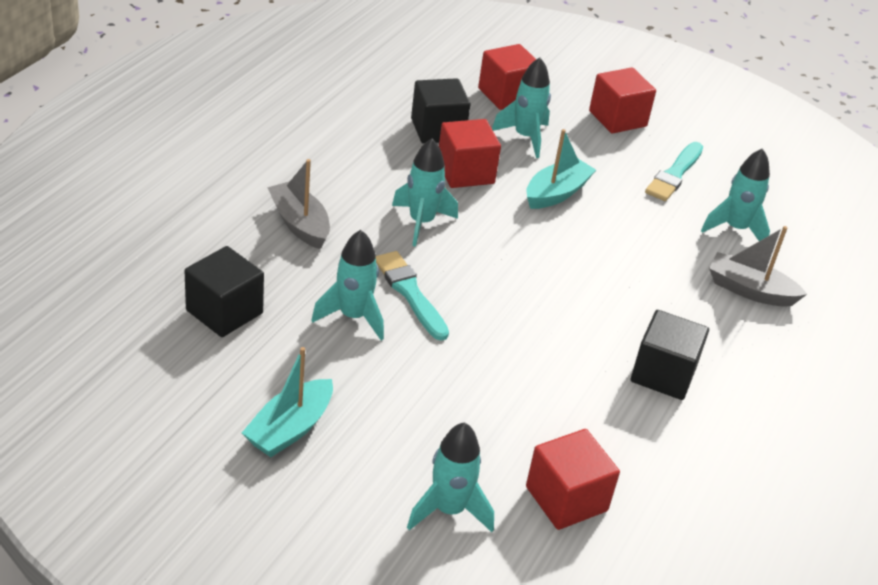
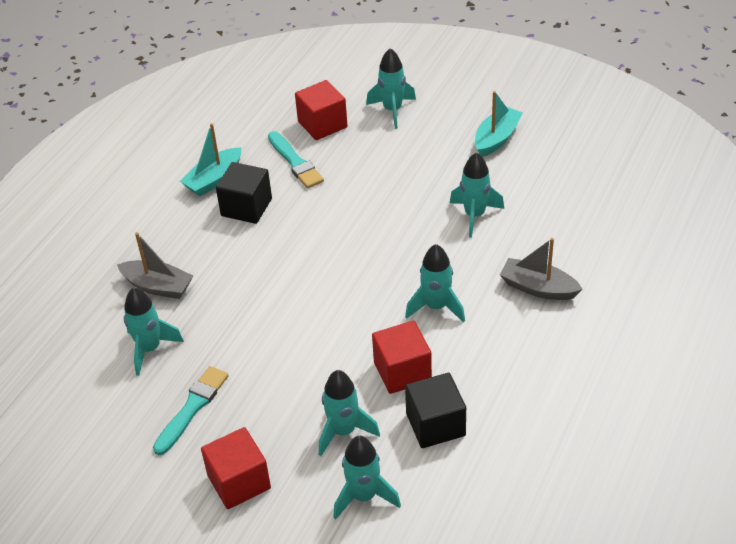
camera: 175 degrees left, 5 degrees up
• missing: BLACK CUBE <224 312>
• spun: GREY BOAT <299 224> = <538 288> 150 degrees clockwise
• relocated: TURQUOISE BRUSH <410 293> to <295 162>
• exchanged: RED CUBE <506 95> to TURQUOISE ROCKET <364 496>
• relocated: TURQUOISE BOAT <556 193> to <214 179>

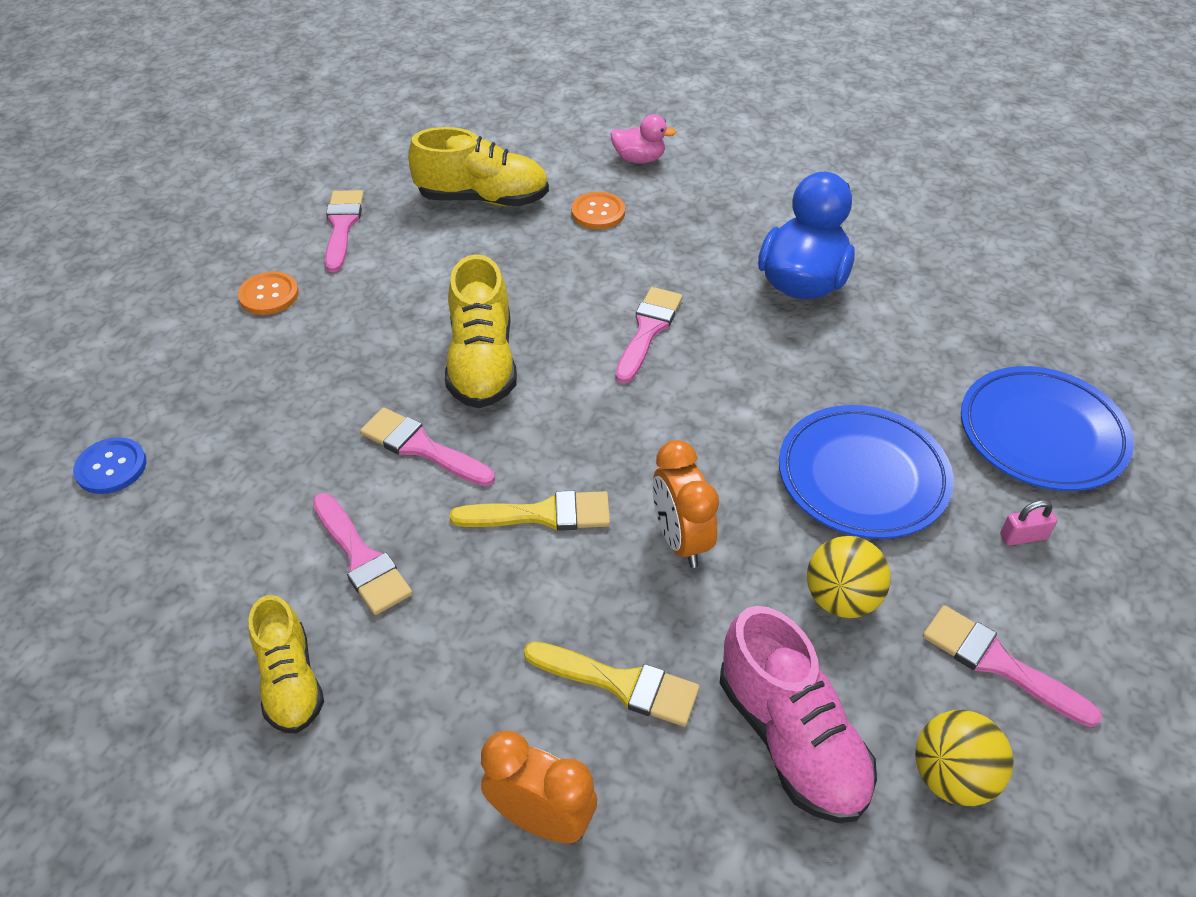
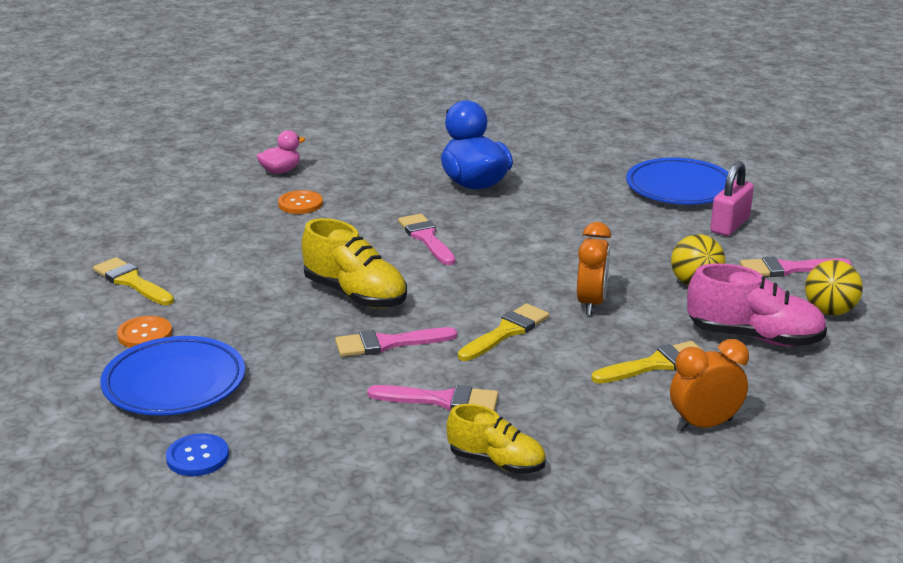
camera: 45 degrees left, 20 degrees down
• colour: PINK BRUSH <342 226> to YELLOW BRUSH <131 282>
• missing: YELLOW SHOE <483 199>
• spun: ORANGE CLOCK <681 540> = <591 304> 105 degrees counterclockwise
• relocated: BLUE PLATE <862 477> to <174 383>
• size: PINK PADLOCK <1023 536> = <730 225> x1.87

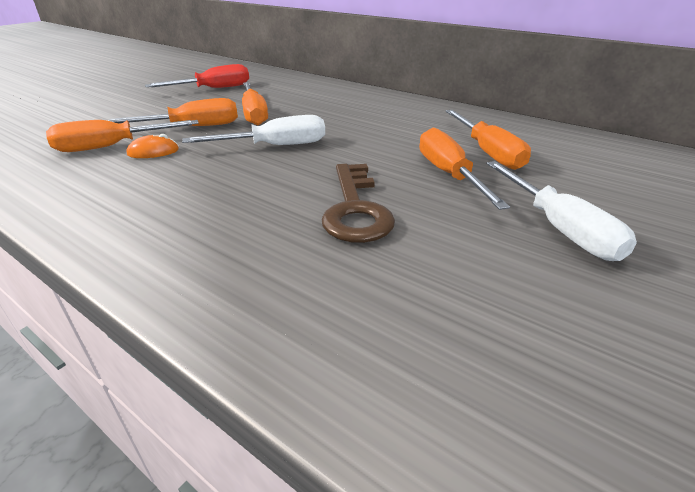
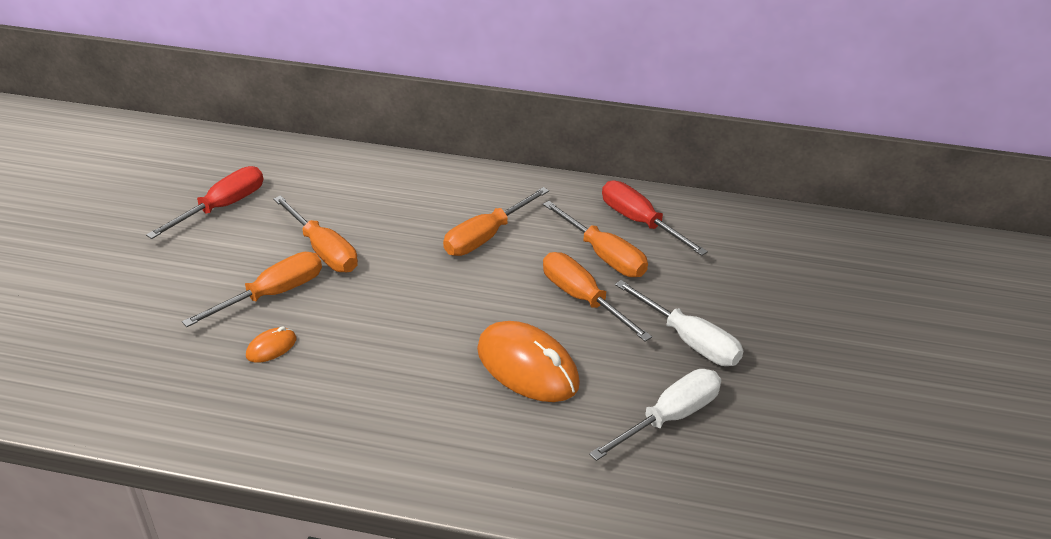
camera: 25 degrees left, 5 degrees up
• relocated: ORANGE SCREWDRIVER <112 146> to <486 237>
• relocated: WHITE SCREWDRIVER <275 146> to <669 417>
• exchanged: BROWN KEY <355 209> to ORANGE MOUSE <527 367>
• appeared: RED SCREWDRIVER <640 222>

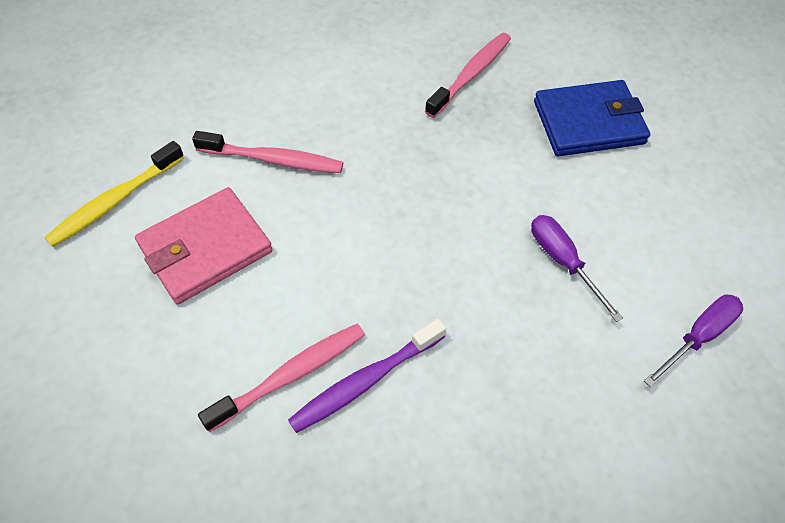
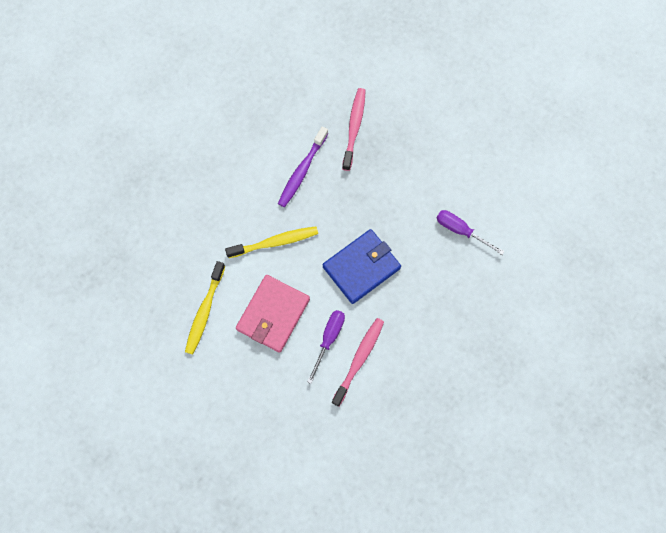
camera: 25 degrees left, 15 degrees up
• colour: PINK TOOTHBRUSH <273 159> to YELLOW TOOTHBRUSH <274 242>
• relocated: PURPLE TOOTHBRUSH <365 381> to <302 171>
• relocated: BLUE WALLET <588 123> to <361 267>
• relocated: PURPLE SCREWDRIVER <698 336> to <329 339>

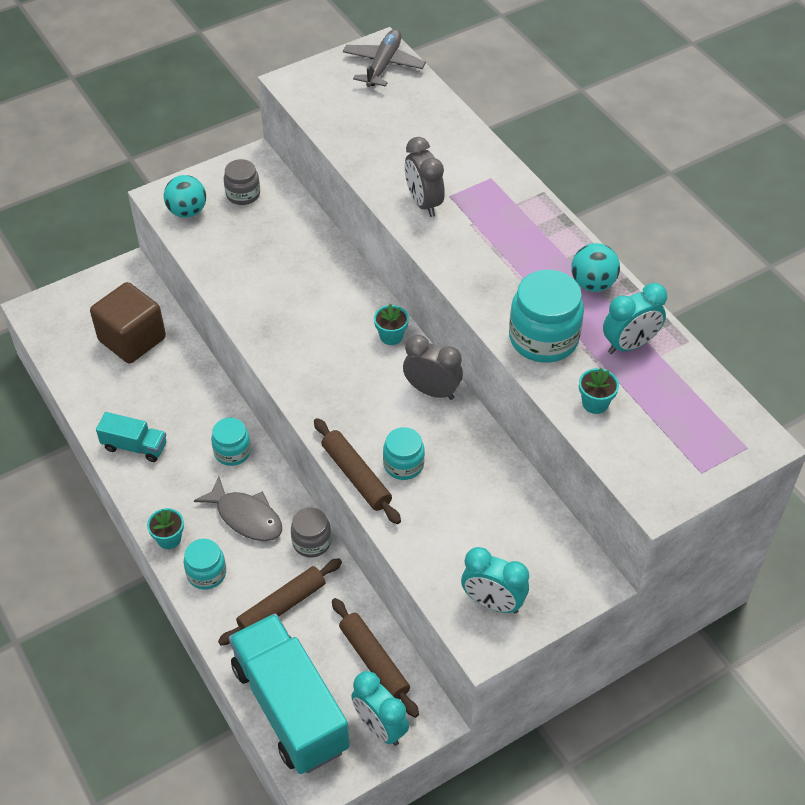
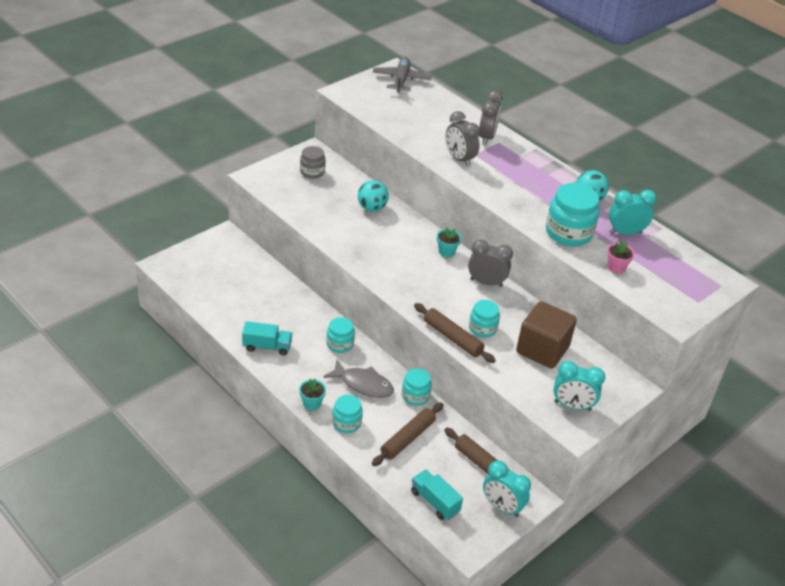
camera: 15 degrees left, 10 degrees down
• relocated: BROWN CUBE <132 339> to <542 350>
• relocated: TURQUOISE BALL <187 211> to <372 208>
• size: TURQUOISE TRUCK <290 707> = <435 502> x0.48
• colour: GREY JAR <311 542> to TURQUOISE JAR <415 396>
• colour: TURQUOISE FLOWER POT <595 403> to PINK FLOWER POT <616 267>
• spun: TURQUOISE CLOCK <629 345> = <625 233> 150 degrees counterclockwise
• appeared: GREY CLOCK <487 137>

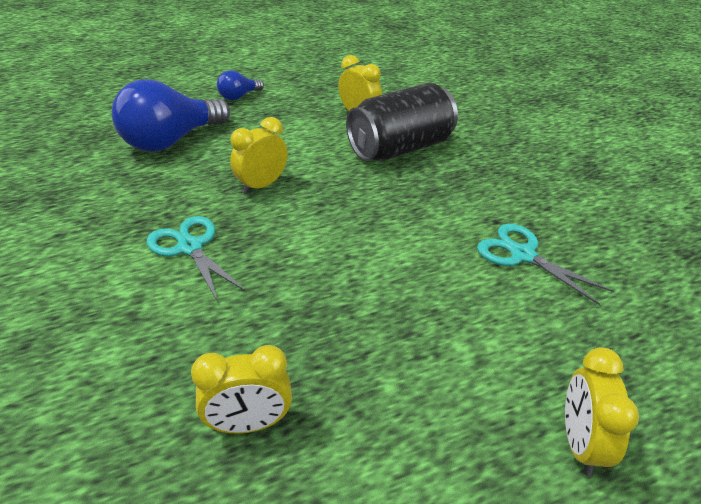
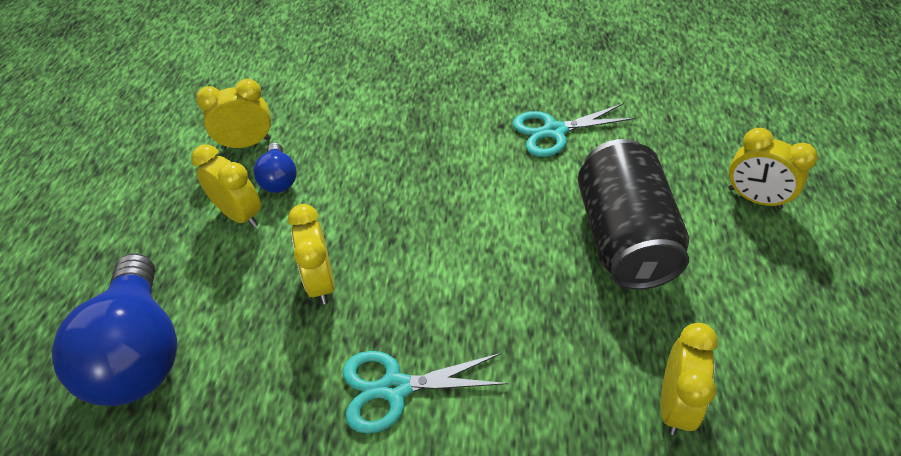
camera: 60 degrees left, 10 degrees up
• relocated: BLUE LIGHT BULB <239 97> to <279 179>
• relocated: BLACK CAN <400 149> to <623 237>
• appeared: YELLOW CLOCK <239 215>

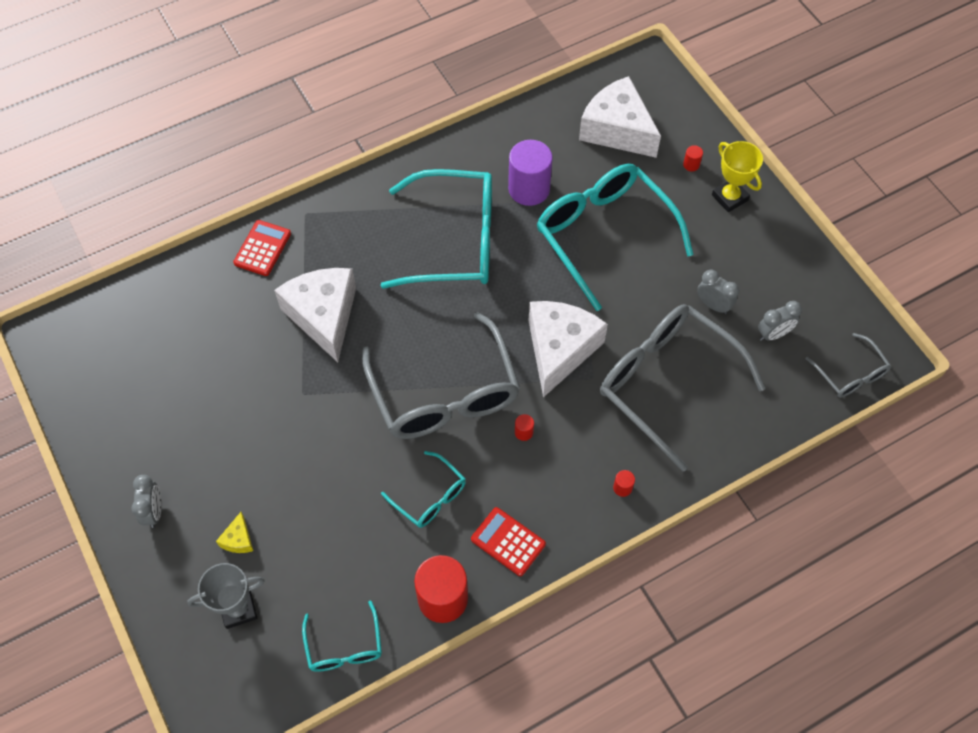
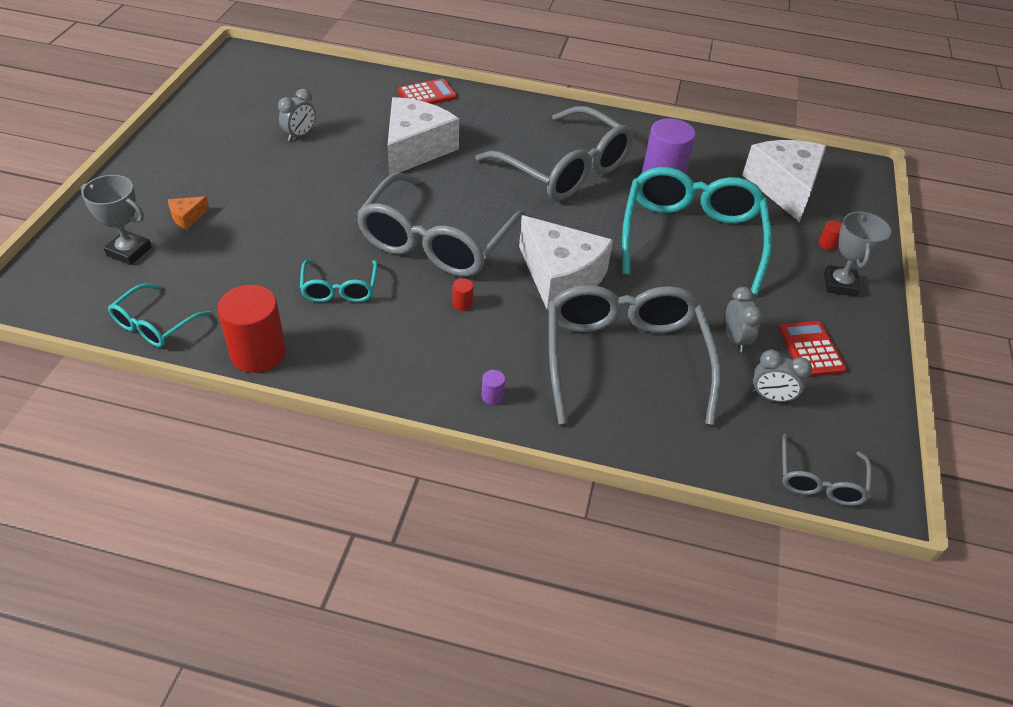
camera: 40 degrees right, 15 degrees down
• relocated: GREY CLOCK <154 511> to <300 135>
• colour: YELLOW CHEESE <238 539> to ORANGE CHEESE <187 217>
• colour: TURQUOISE GLASSES <455 241> to GREY GLASSES <565 169>
• relocated: RED CALCULATOR <508 542> to <811 349>
• spun: WHITE CHEESE <559 349> = <560 277> 75 degrees clockwise
• colour: RED CYLINDER <622 488> to PURPLE CYLINDER <492 396>
• colour: YELLOW TROPHY <729 197> to GREY TROPHY <840 284>

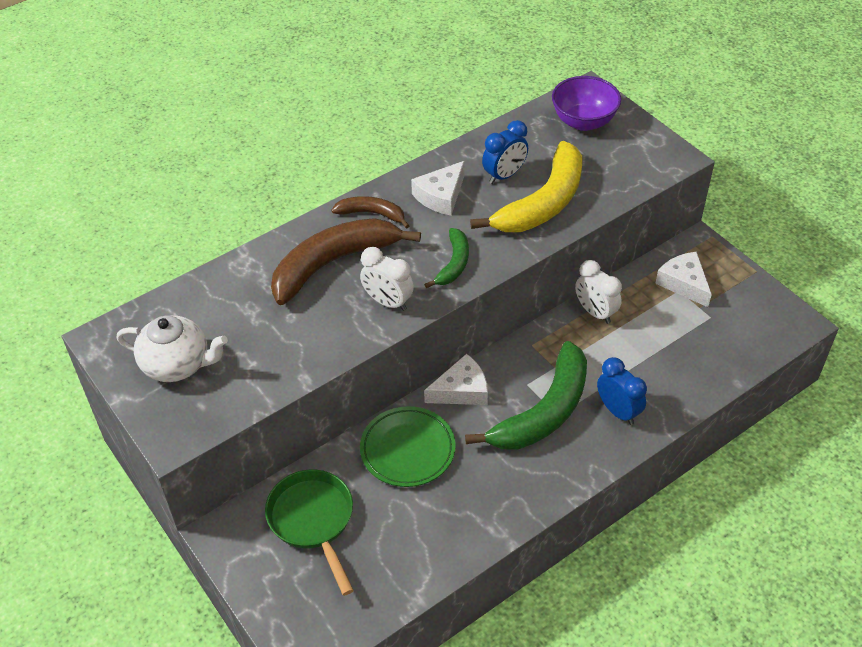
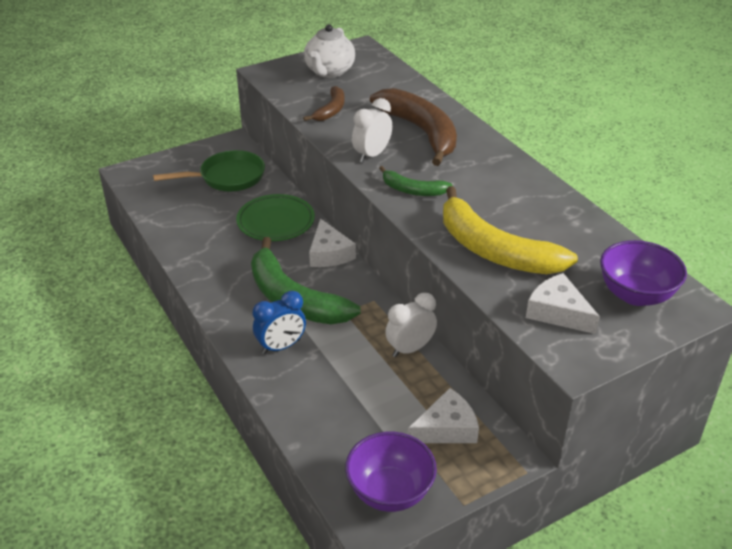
camera: 95 degrees right, 10 degrees down
• relocated: BROWN BANANA <372 214> to <331 110>
• relocated: WHITE CHEESE <441 196> to <558 312>
• missing: BLUE CLOCK <504 175>
• appeared: PURPLE BOWL <390 492>

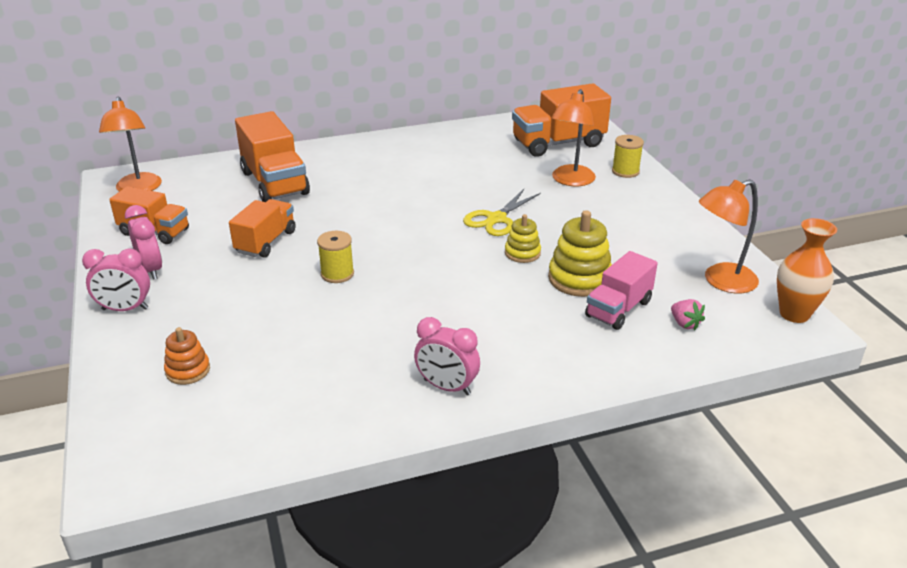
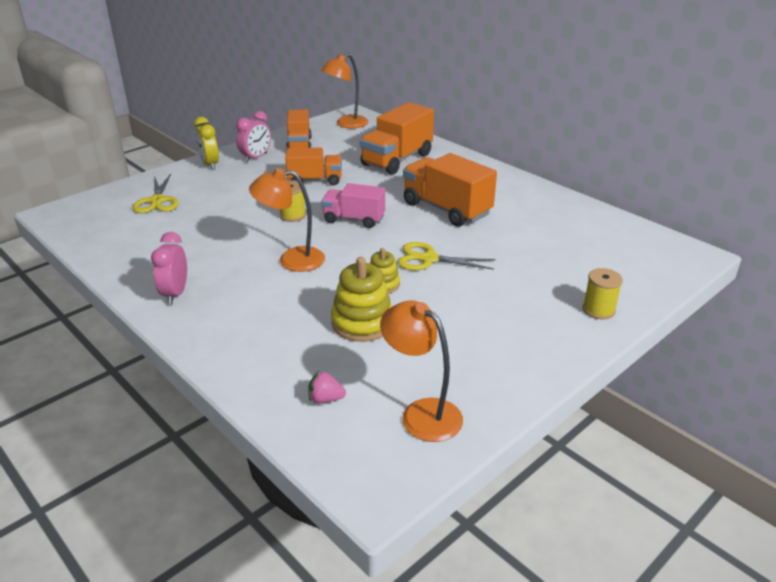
camera: 65 degrees right, 0 degrees up
• colour: PINK CLOCK <125 309> to YELLOW CLOCK <209 164>
• exchanged: ORANGE STACKING TOY <188 370> to YELLOW SCISSORS <157 201>
• relocated: ORANGE TRUCK <558 143> to <446 209>
• relocated: ORANGE LAMP <570 181> to <292 260>
• relocated: PINK TRUCK <618 309> to <354 219>
• spun: PINK STRAWBERRY <684 324> = <325 399> 60 degrees clockwise
• missing: ORANGE VASE <794 314>

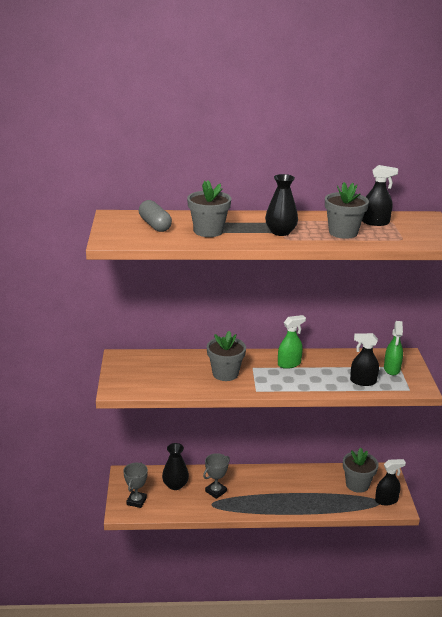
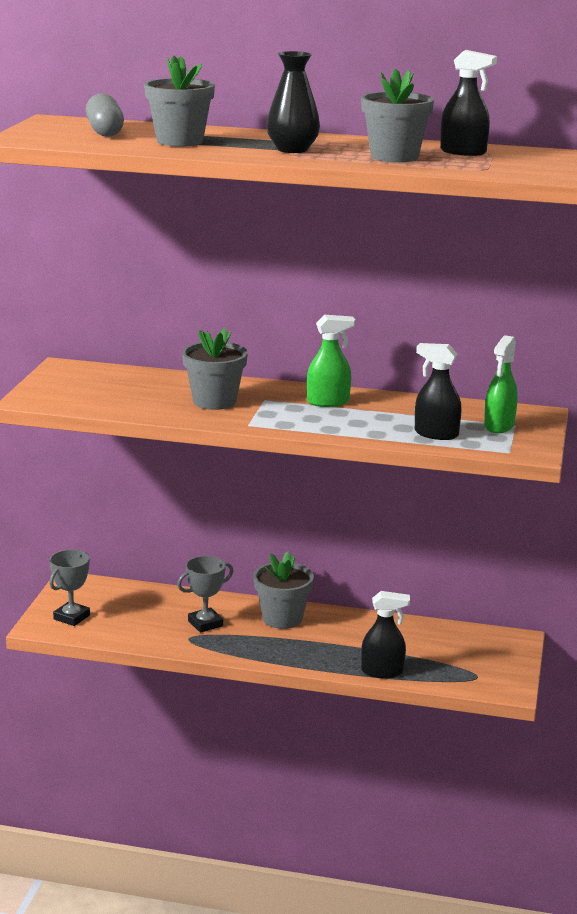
camera: 15 degrees right, 5 degrees down
• missing: BLACK VASE <175 485>
• relocated: GREY FLOWER POT <357 484> to <282 618>
• relocated: BLACK SPRAY BOTTLE <386 500> to <382 671>

